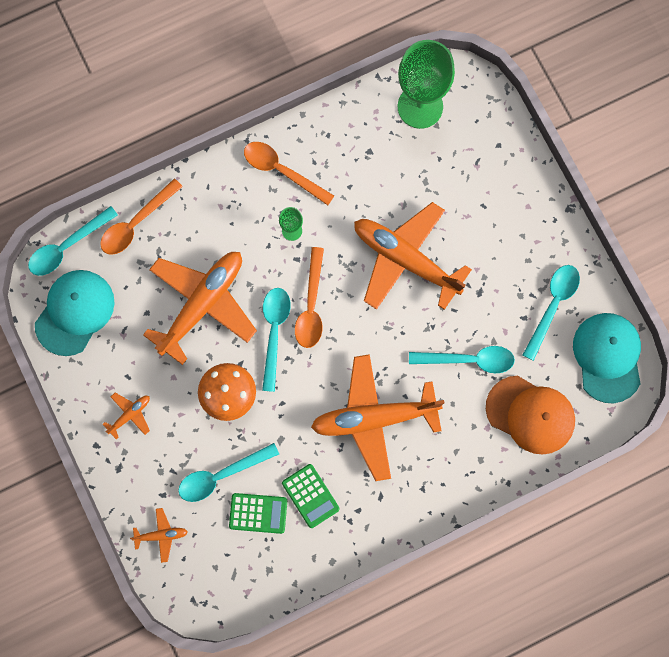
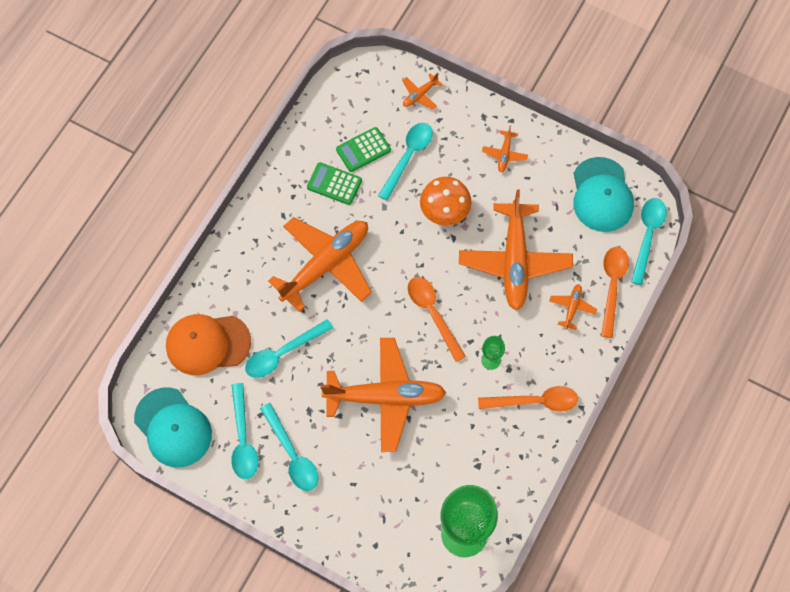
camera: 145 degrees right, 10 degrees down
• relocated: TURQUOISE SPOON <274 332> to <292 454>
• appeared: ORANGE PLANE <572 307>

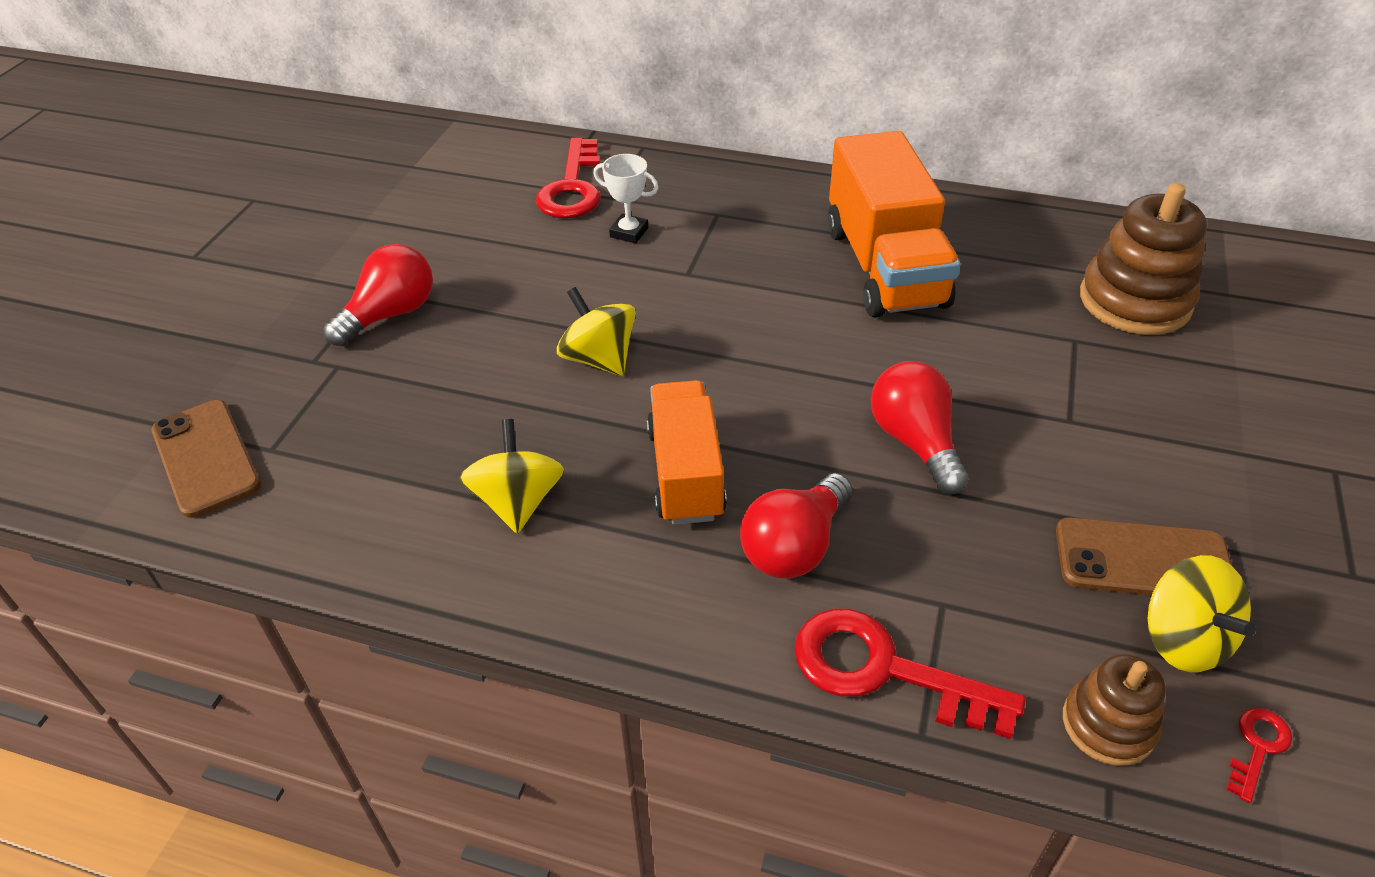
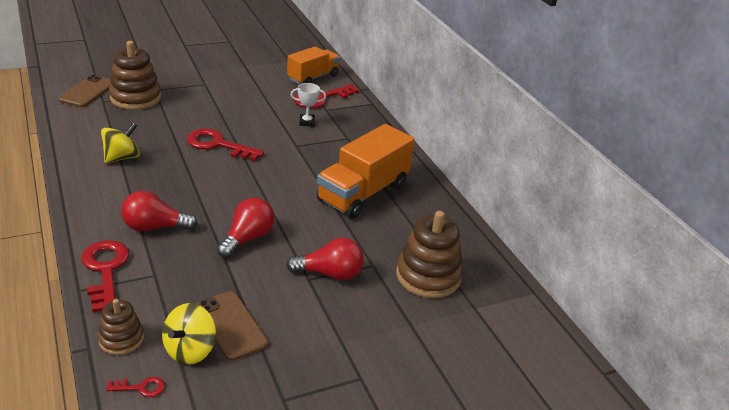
camera: 45 degrees right, 10 degrees down
• relocated: RED LIGHT BULB <390 314> to <330 274>
• exchanged: YELLOW SPINNING TOP <599 359> to RED KEY <218 145>
• spun: WHITE TROPHY <629 232> = <307 122> 75 degrees counterclockwise
• relocated: ORANGE TRUCK <685 473> to <313 77>
• appeared: BROWN STACKING TOY <136 98>

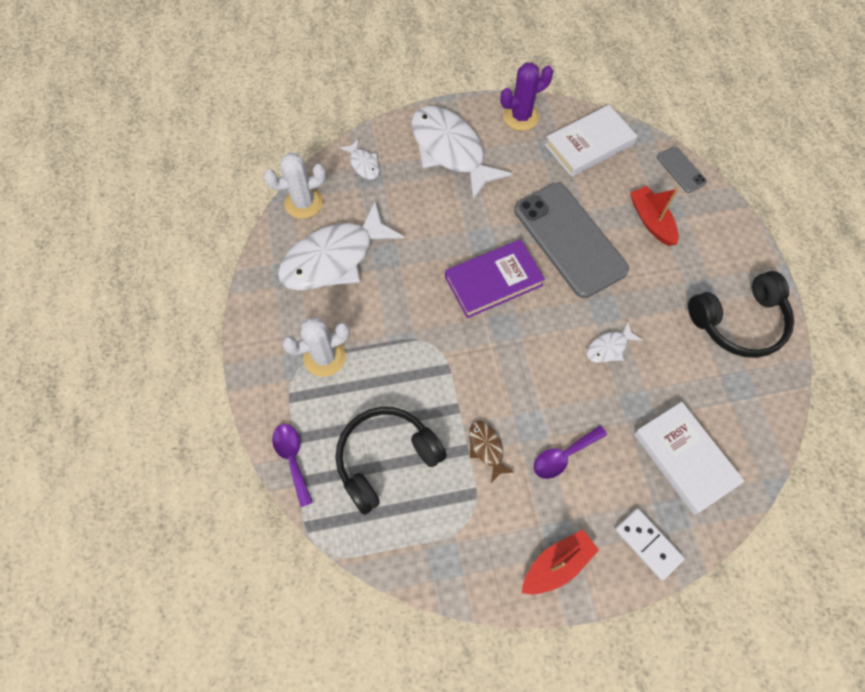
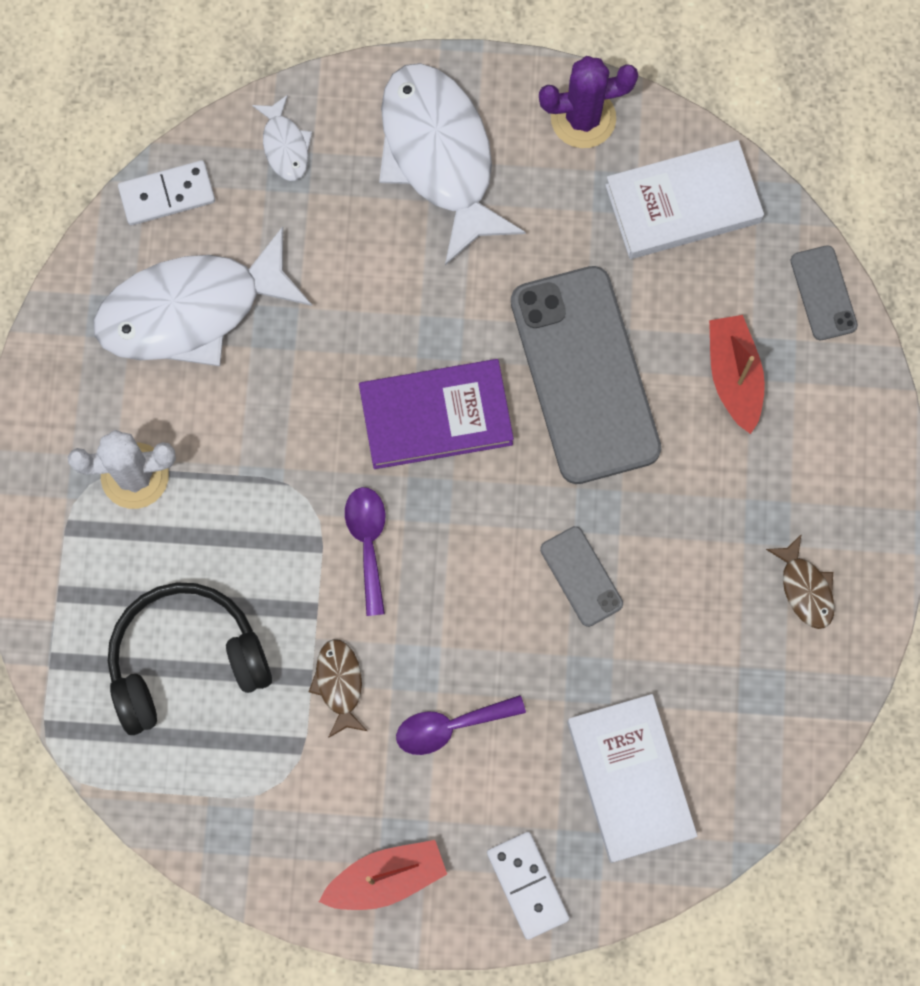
camera: 15 degrees right, 10 degrees up
• exchanged: WHITE CACTUS <303 203> to WHITE DOMINO <167 194>
• relocated: PURPLE SPOON <292 459> to <368 542>
• exchanged: WHITE FISH <609 347> to GREY PHONE <581 576>
• exchanged: BLACK HEADPHONES <738 322> to BROWN FISH <805 588>

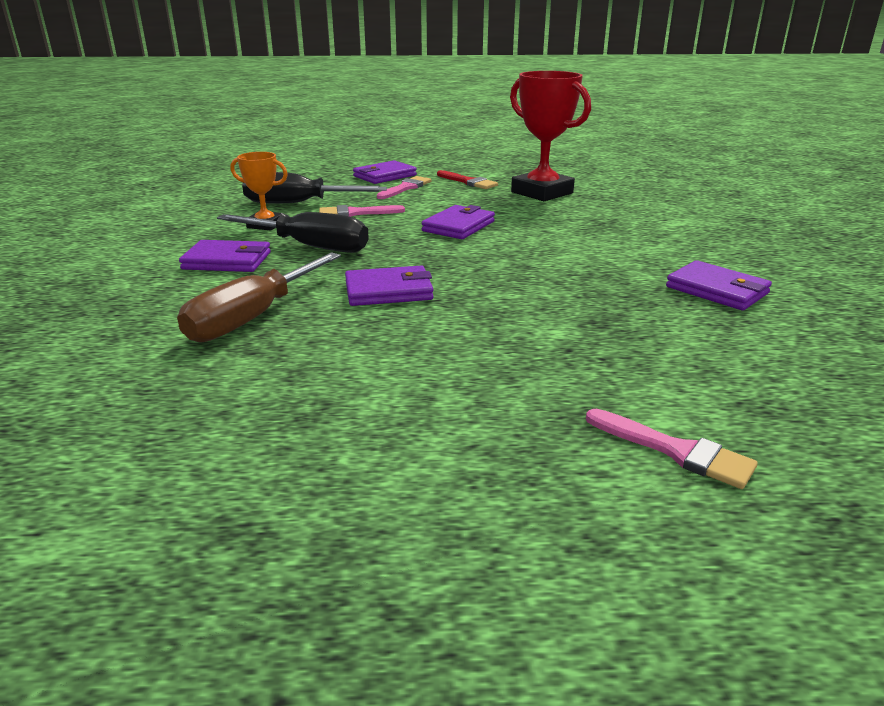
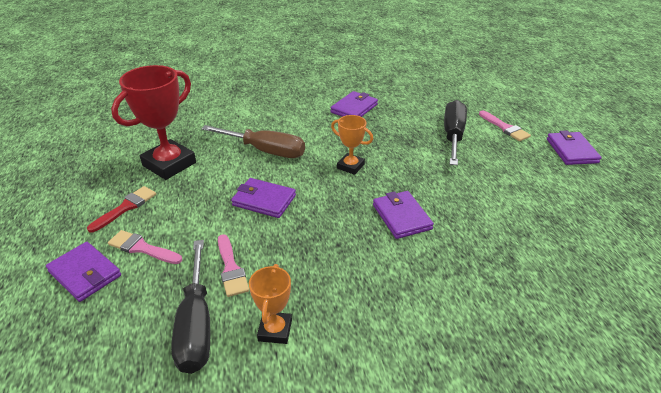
camera: 100 degrees left, 10 degrees up
• relocated: BROWN SCREWDRIVER <253 317> to <265 151>
• relocated: PURPLE WALLET <227 261> to <571 151>
• relocated: BLACK SCREWDRIVER <310 247> to <453 135>
• spun: PINK BRUSH <676 451> = <505 128> 120 degrees clockwise
• appeared: ORANGE TROPHY <350 166>

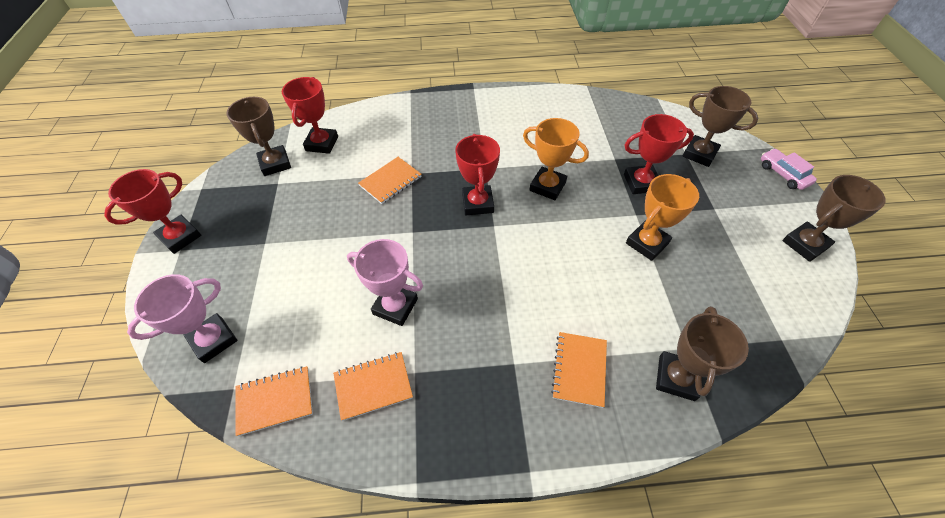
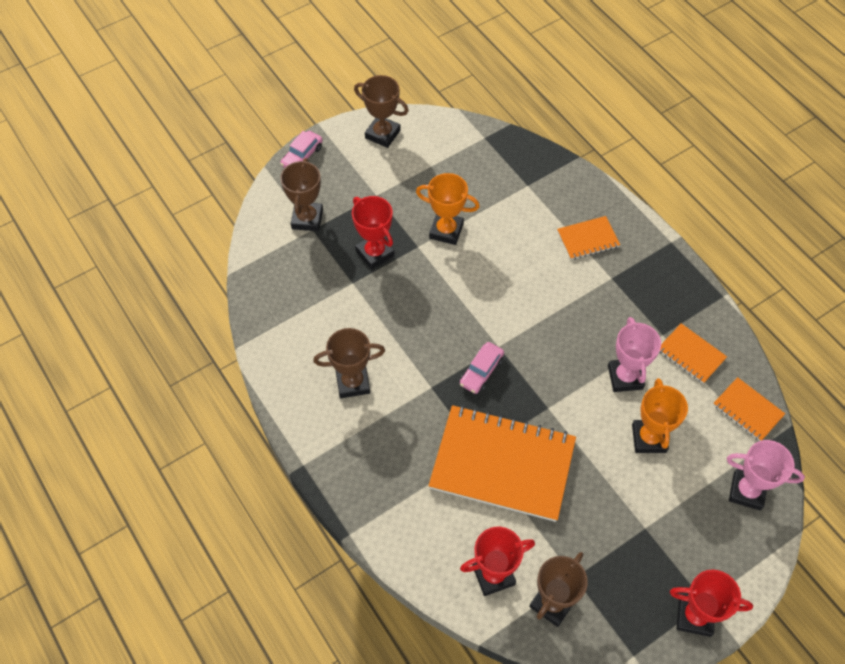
camera: 120 degrees left, 5 degrees up
• size: ORANGE NOTEBOOK <390 181> = <502 464> x2.16
• exchanged: RED TROPHY <477 203> to PINK CAR <481 371>
• relocated: ORANGE TROPHY <547 186> to <649 438>
• relocated: BROWN TROPHY <676 378> to <353 382>

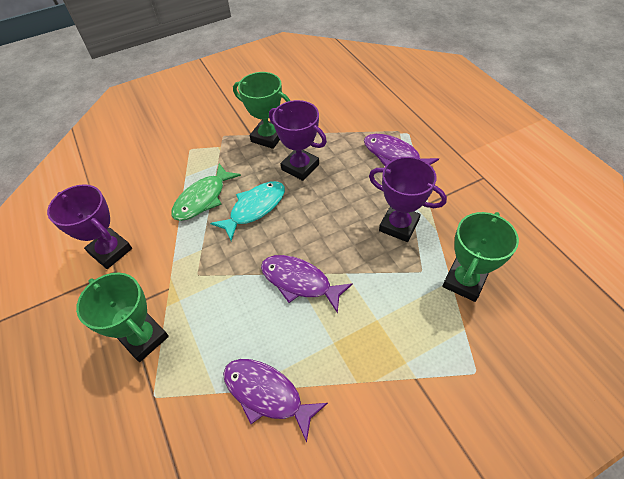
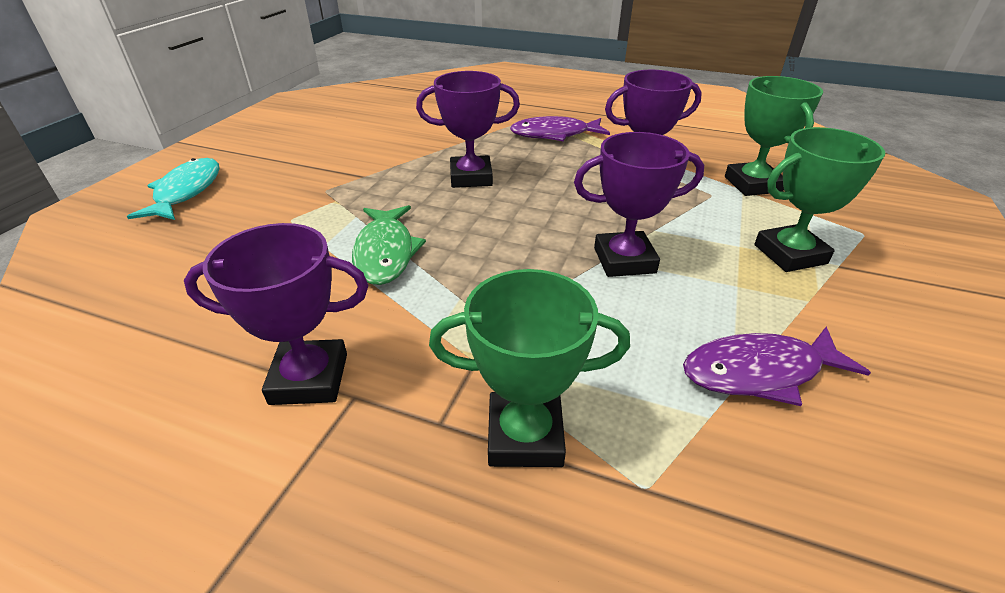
camera: 45 degrees left, 15 degrees down
• relocated: TURQUOISE FISH <255 208> to <186 191>
• relocated: GREEN TROPHY <268 137> to <789 254>
• exchanged: PURPLE FISH <300 282> to PURPLE TROPHY <624 260>

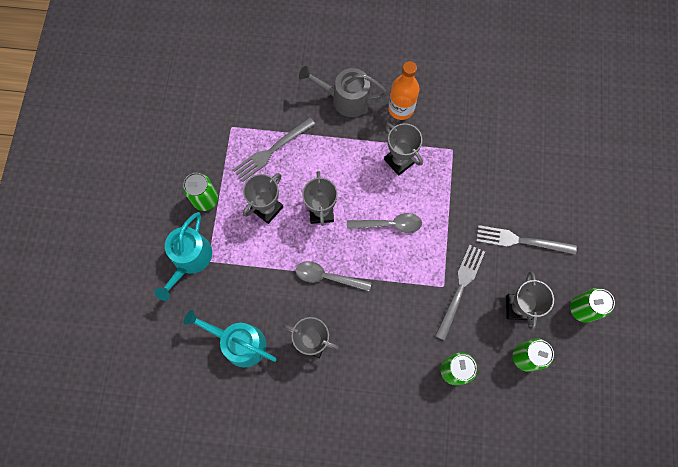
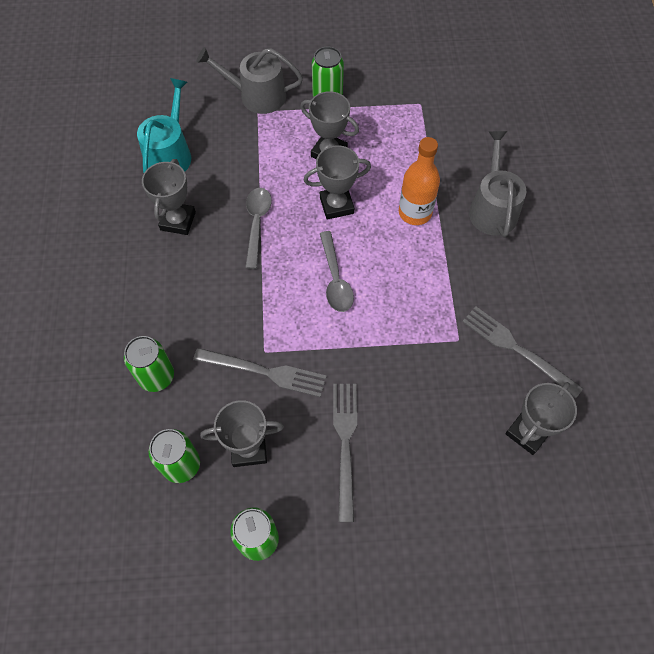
camera: 80 degrees right, 10 degrees down
• colour: TURQUOISE WATERING CAN <189 259> to GREY WATERING CAN <257 96>
• relocated: GREY FORK <272 151> to <517 349>
• relocated: GREY TROPHY <399 161> to <528 432>
• relocated: ORANGE BOTTLE <401 109> to <415 212>

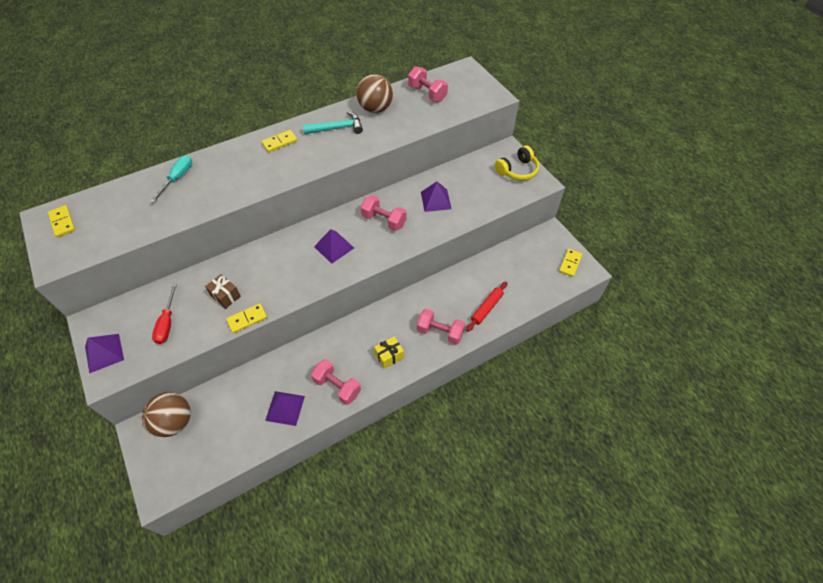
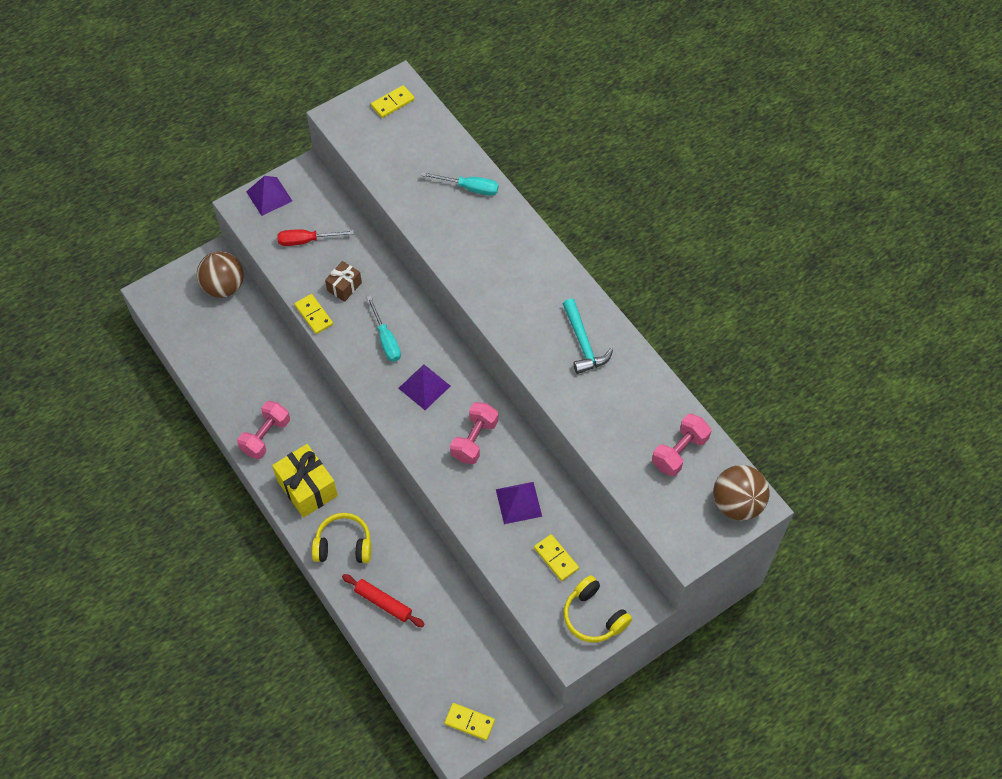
camera: 85 degrees right, 5 degrees up
• relocated: YELLOW DOMINO <280 142> to <556 558>
• missing: PURPLE PYRAMID <285 408>
• relocated: BROWN BALL <375 109> to <737 503>
• size: YELLOW GIFT <389 356> = <307 488> x1.75
• exchanged: PINK DUMBBELL <440 332> to YELLOW HEADPHONES <343 545>
• appeared: TURQUOISE SCREWDRIVER <386 340>

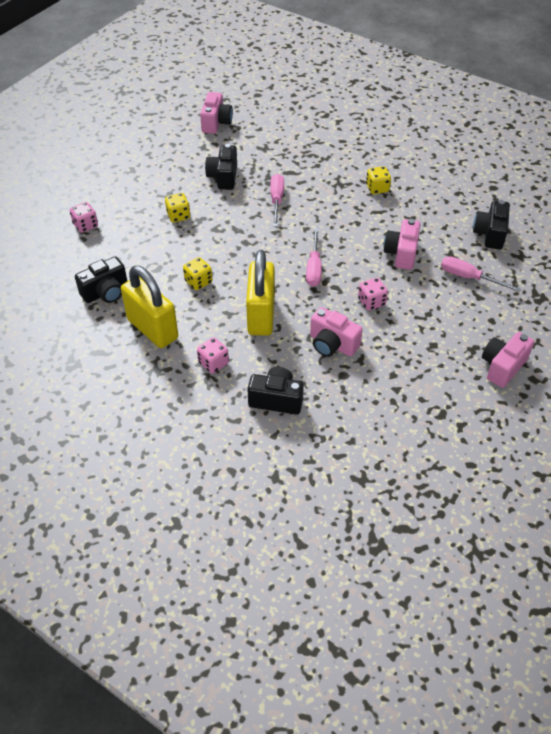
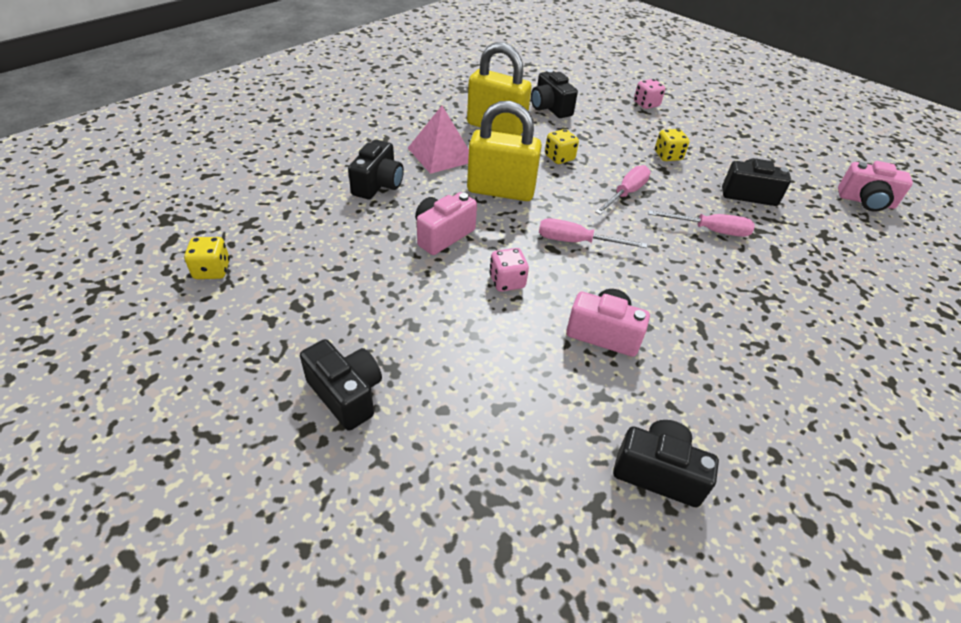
camera: 95 degrees right, 5 degrees down
• spun: YELLOW PADLOCK <152 329> = <496 127> 60 degrees clockwise
• exchanged: PINK DICE <213 363> to PINK PYRAMID <441 154>
• relocated: YELLOW DICE <377 188> to <212 270>
• relocated: PINK SCREWDRIVER <469 277> to <626 193>
• colour: PINK CAMERA <502 366> to BLACK CAMERA <346 394>

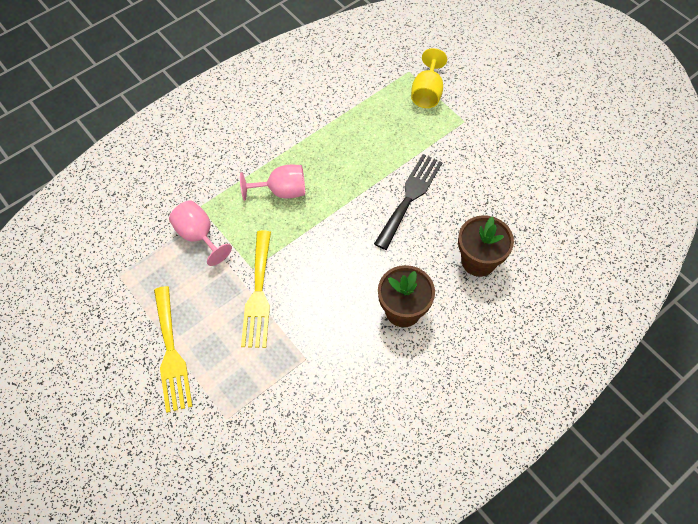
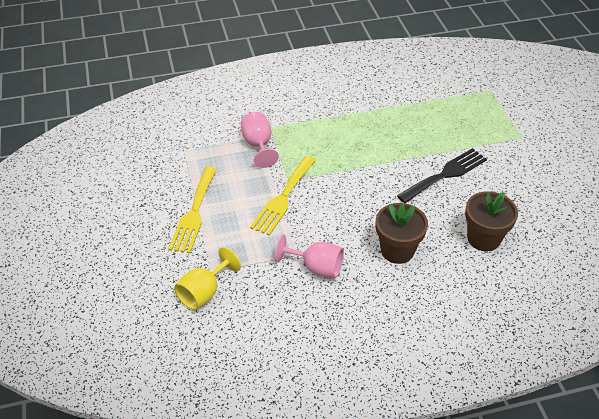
camera: 25 degrees right, 15 degrees down
• relocated: PINK GOBLET <282 191> to <316 267>
• relocated: YELLOW GOBLET <427 92> to <204 292>

